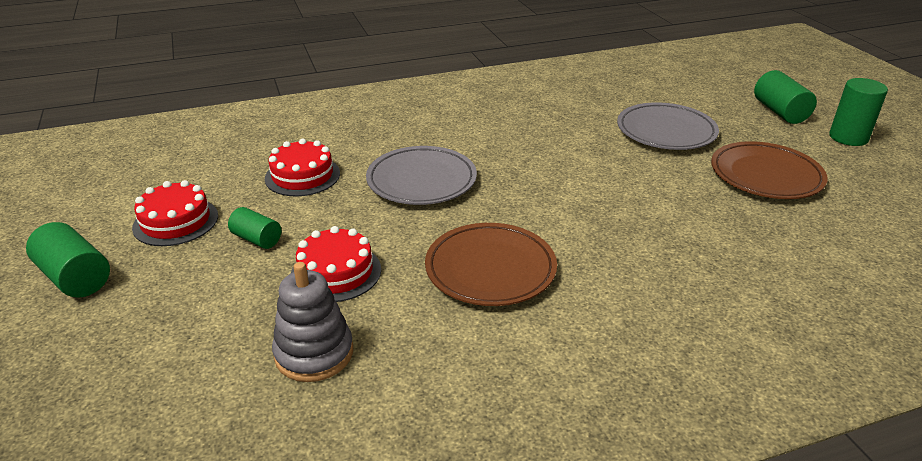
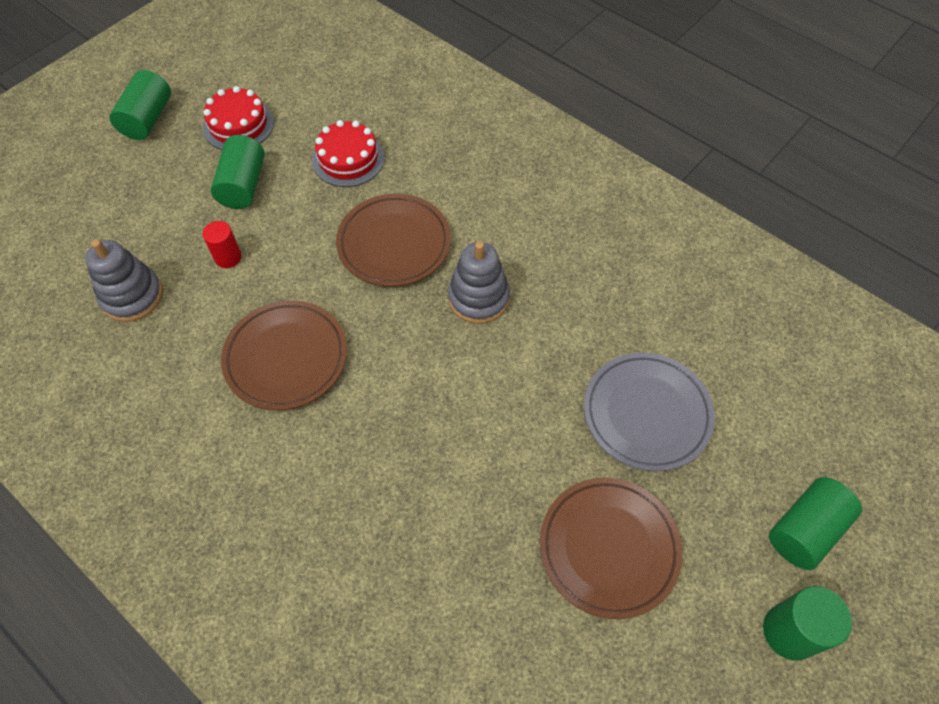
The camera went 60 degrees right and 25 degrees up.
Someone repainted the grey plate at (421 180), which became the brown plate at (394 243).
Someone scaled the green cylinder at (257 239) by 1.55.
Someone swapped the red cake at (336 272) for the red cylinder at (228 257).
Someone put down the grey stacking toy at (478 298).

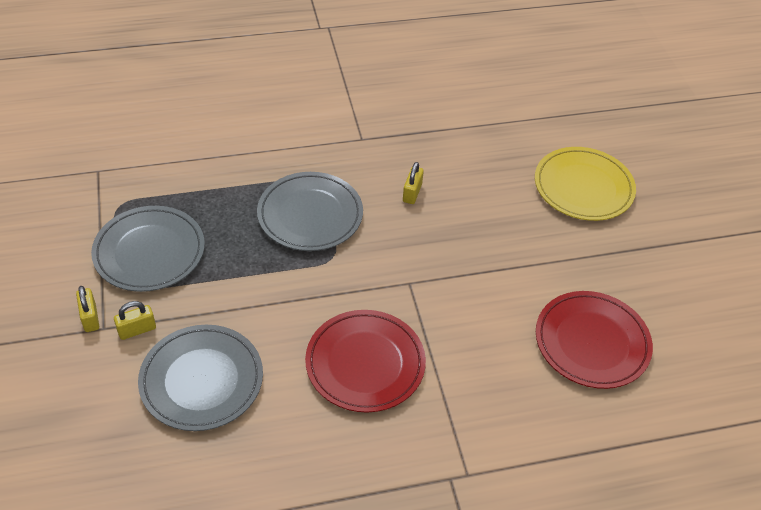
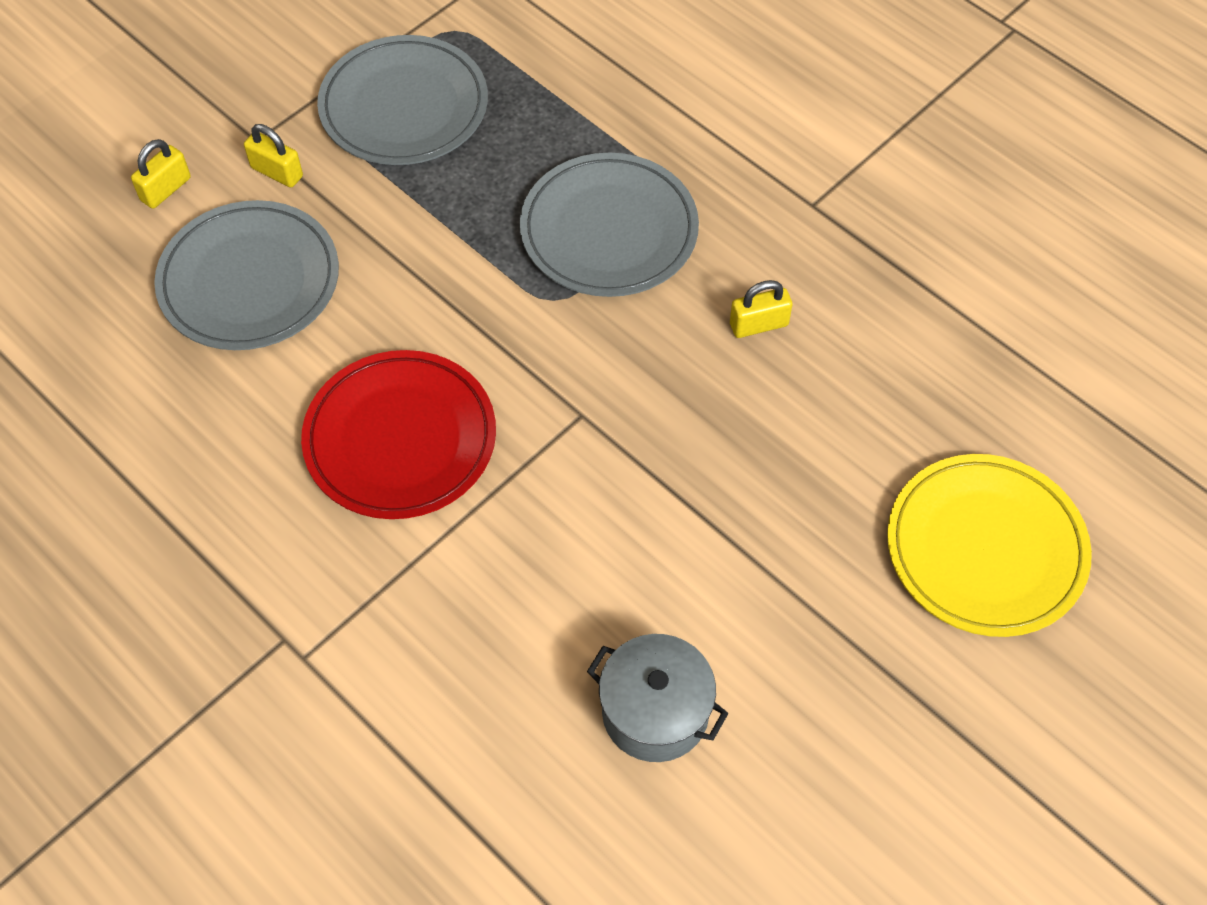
The camera went 60 degrees right and 10 degrees up.
Someone carried the yellow padlock from (90 317) to (166 189).
Someone swapped the red plate at (591 342) for the grey pot at (655 712).

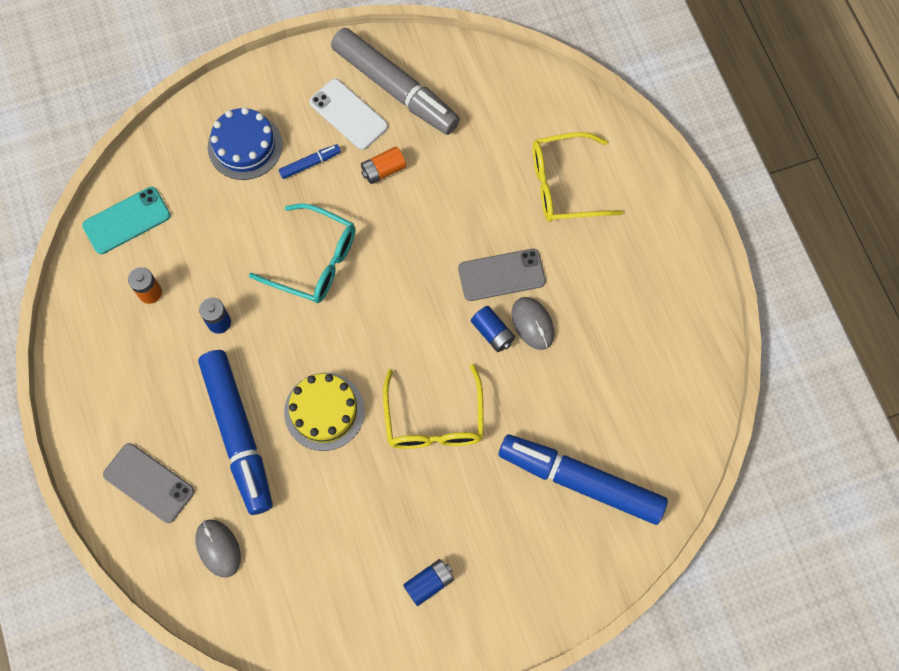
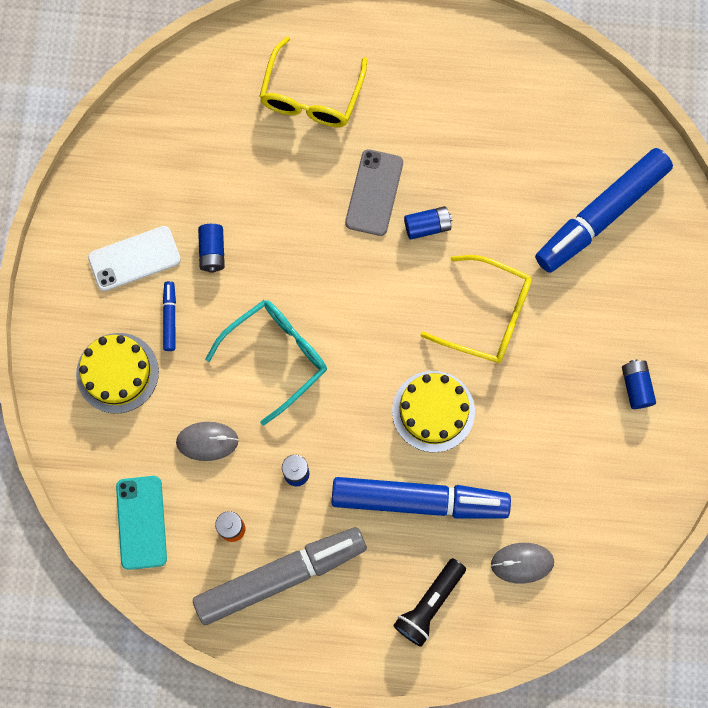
The camera went 65 degrees left and 5 degrees up.
Someone carried the grey marker from (395 88) to (280 576).
Someone repainted the blue cake at (245 146), which became the yellow cake at (117 373).
Someone repainted the orange battery at (383 170), which became the blue battery at (212 251).
Someone carried the grey mouse from (532 324) to (207 441).
Someone swapped the grey phone at (149 483) for the black flashlight at (429 604).

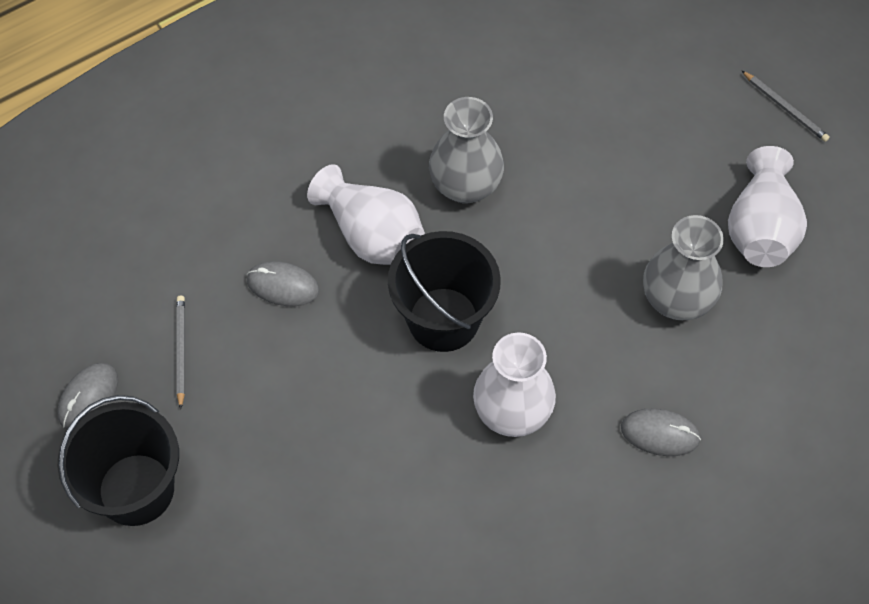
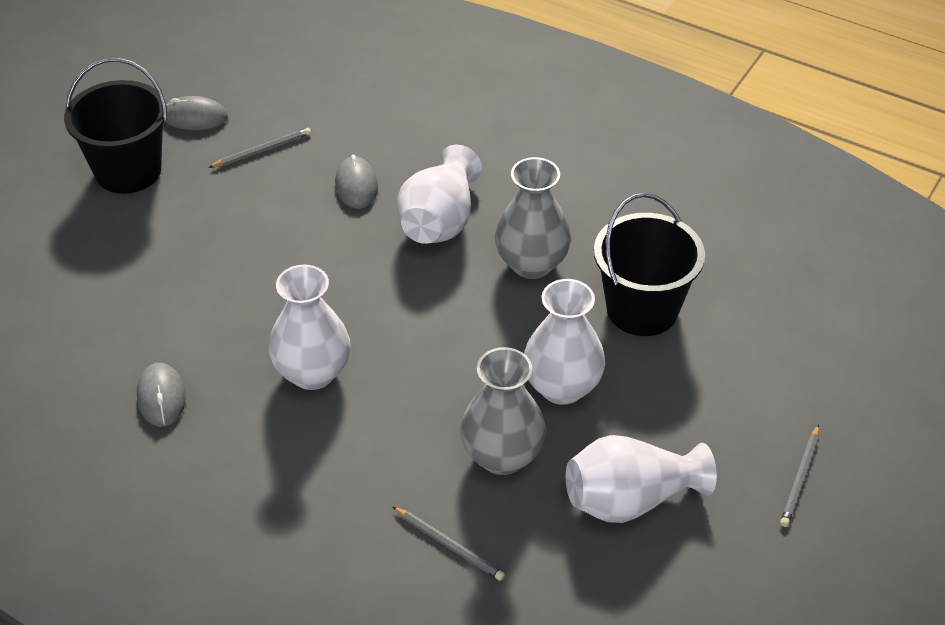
The camera went 65 degrees right and 15 degrees down.
Someone carried the black bucket from (443 319) to (642 309).
Someone carried the grey mouse from (660 433) to (161 397).
Someone put down the white vase at (562 387).
Someone put down the grey pencil at (449 545).

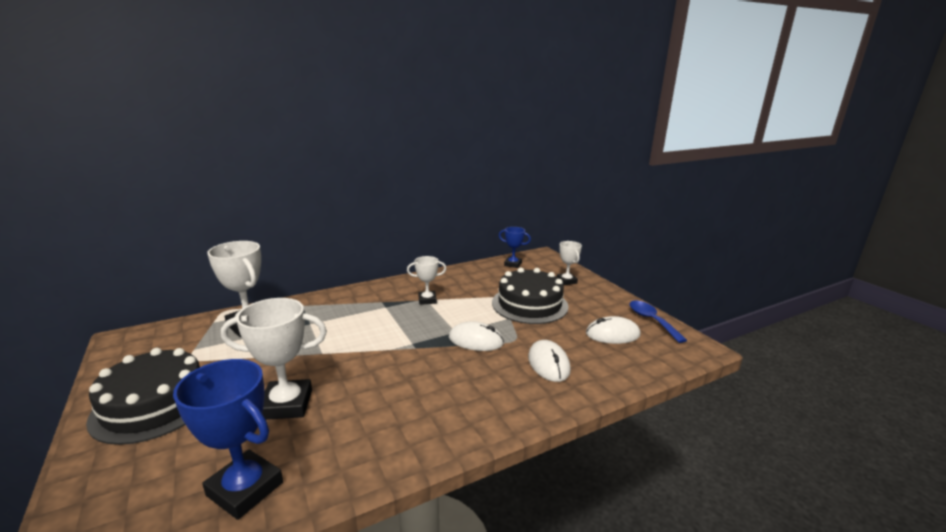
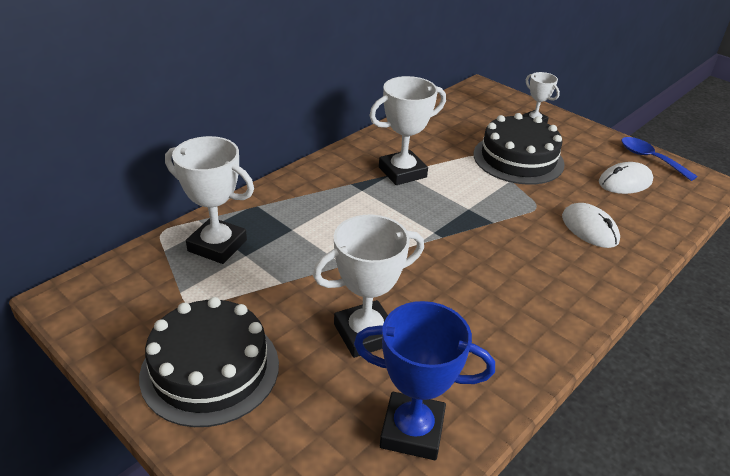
The camera went 20 degrees left and 15 degrees up.
Someone took away the blue trophy at (513 264).
Someone scaled the white trophy at (427 300) by 1.71.
Someone took away the white mouse at (476 340).

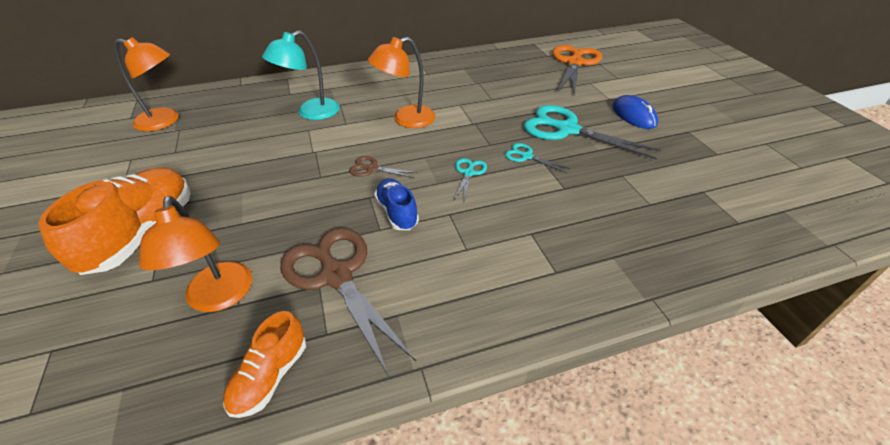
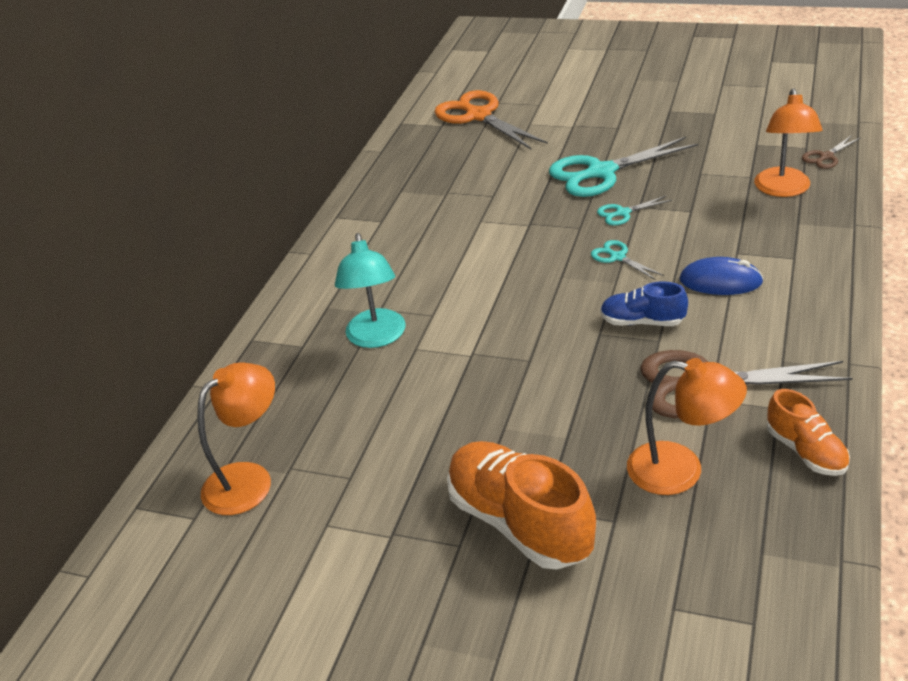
The camera went 50 degrees left and 5 degrees down.
Someone carried the orange lamp from (406 120) to (783 189).
Someone carried the blue mouse from (633 115) to (720 281).
Someone carried the brown scissors from (372 169) to (826 157).

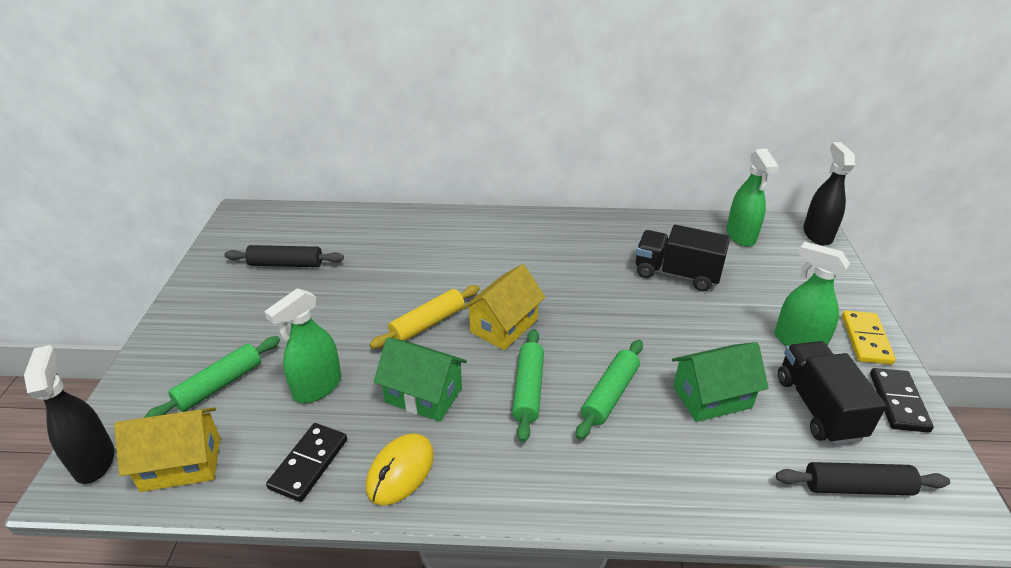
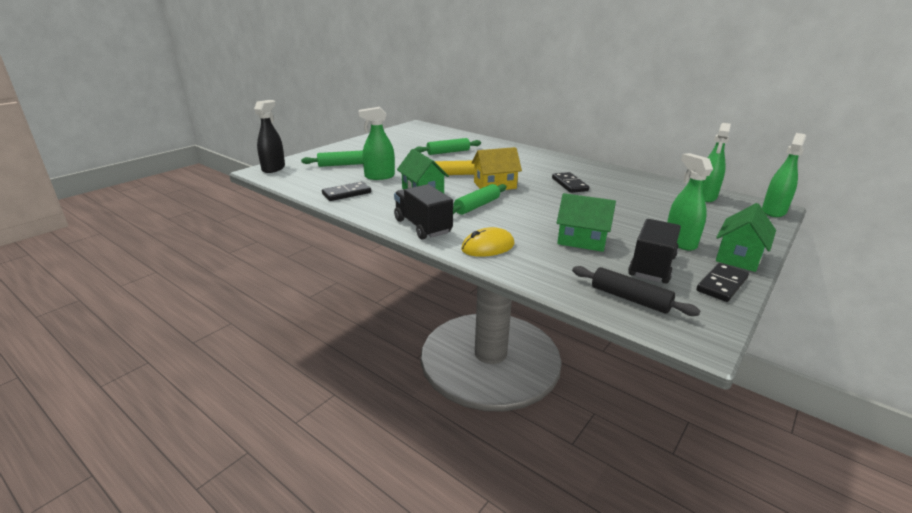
The camera went 35 degrees right and 10 degrees down.
Someone repainted the black spray bottle at (817 234), which became the green spray bottle at (773 211).
Someone carried the black truck from (676 274) to (422 226).
Someone took away the black rolling pin at (286 264).
Someone swapped the yellow domino at (865 339) for the green house at (739 257).
Someone carried the green rolling pin from (610 394) to (448 152).
Someone took away the yellow house at (181 464).
Someone carried the yellow mouse from (400 471) to (487 247).
Someone put down the black domino at (569 184).

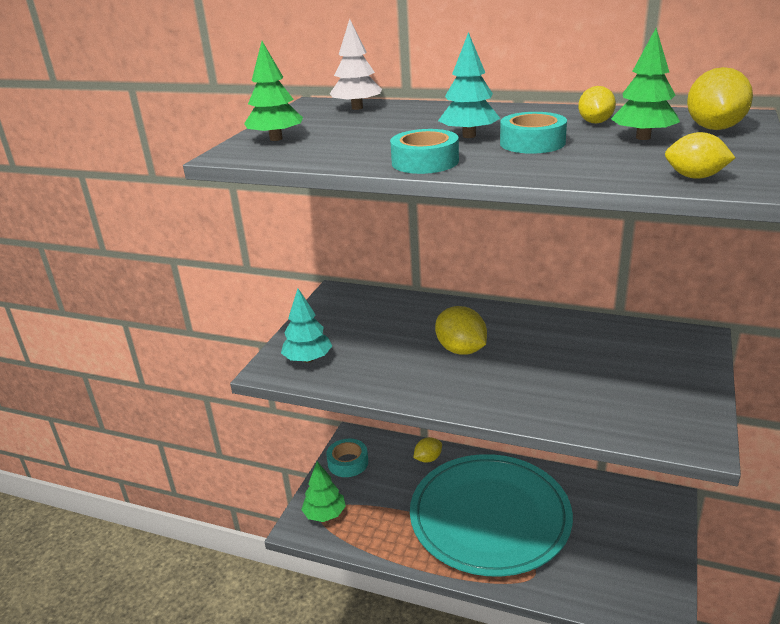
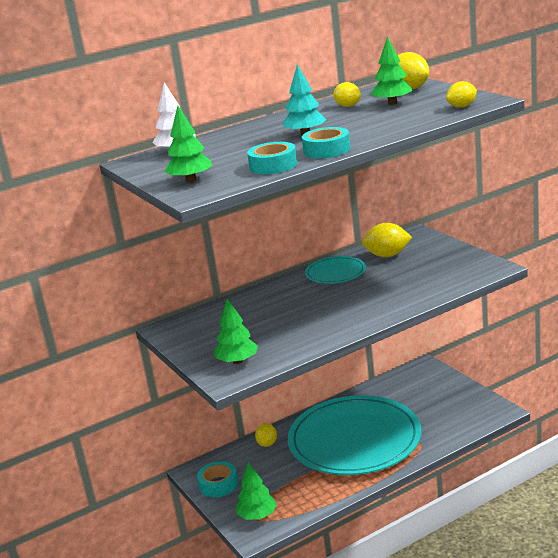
The camera went 50 degrees left and 5 degrees down.
Someone carried the turquoise tape from (532 143) to (273 165).
Someone repainted the turquoise tree at (308 359), which became the green tree at (237 361).
Someone carried the yellow lemon from (461 350) to (387 255).
Someone put down the turquoise plate at (335 273).

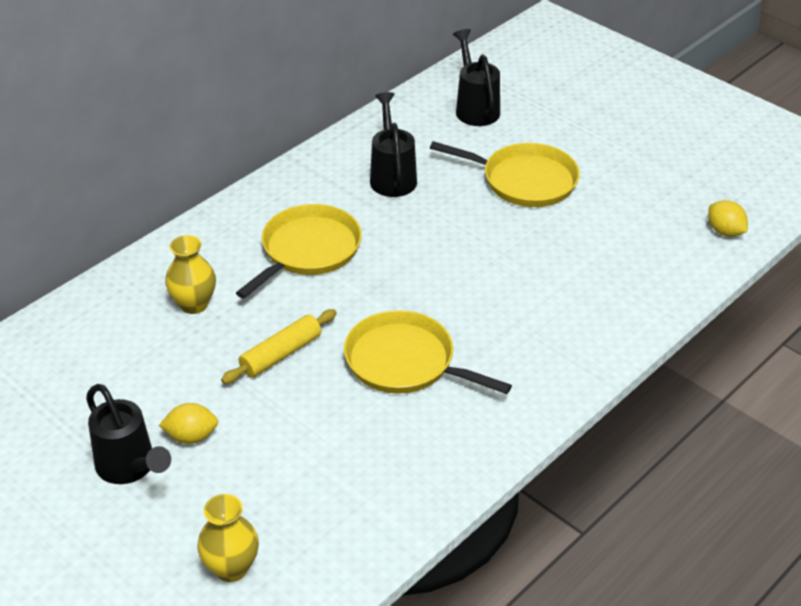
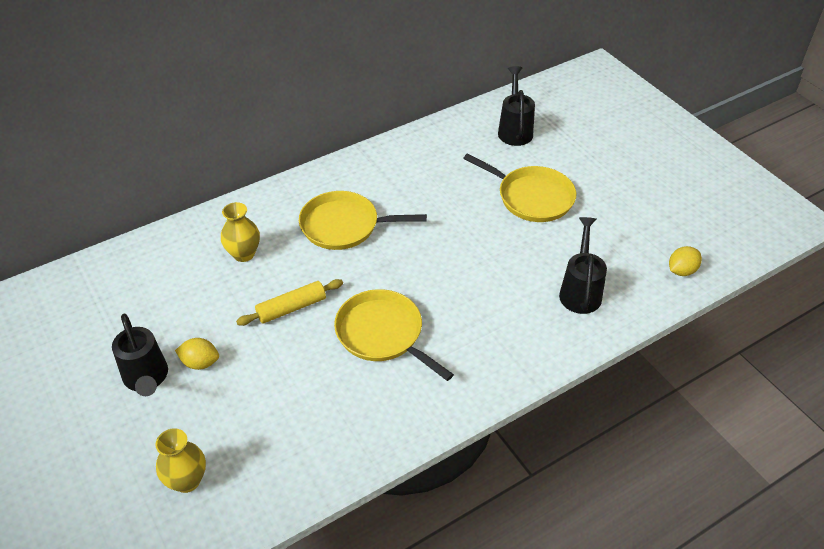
The camera went 15 degrees right and 5 degrees up.
Someone carried the black watering can from (392 176) to (580 291).
Someone rotated the yellow lemon at (725 231) by 75 degrees clockwise.
Someone rotated the yellow pan at (308 250) by 135 degrees counterclockwise.

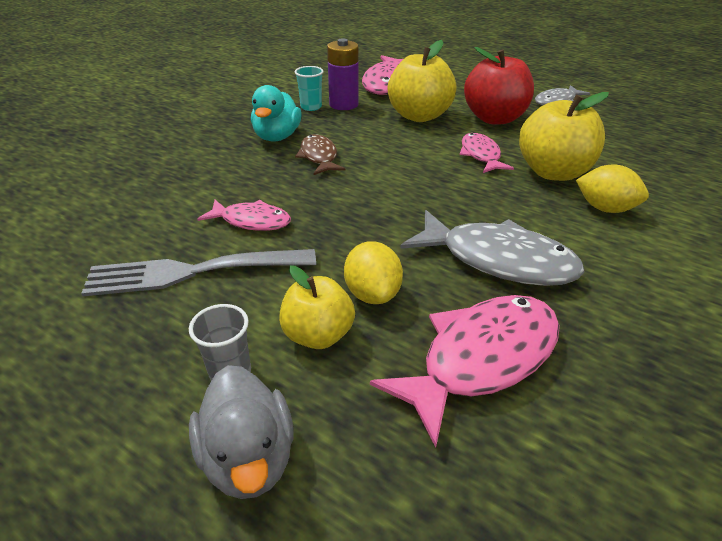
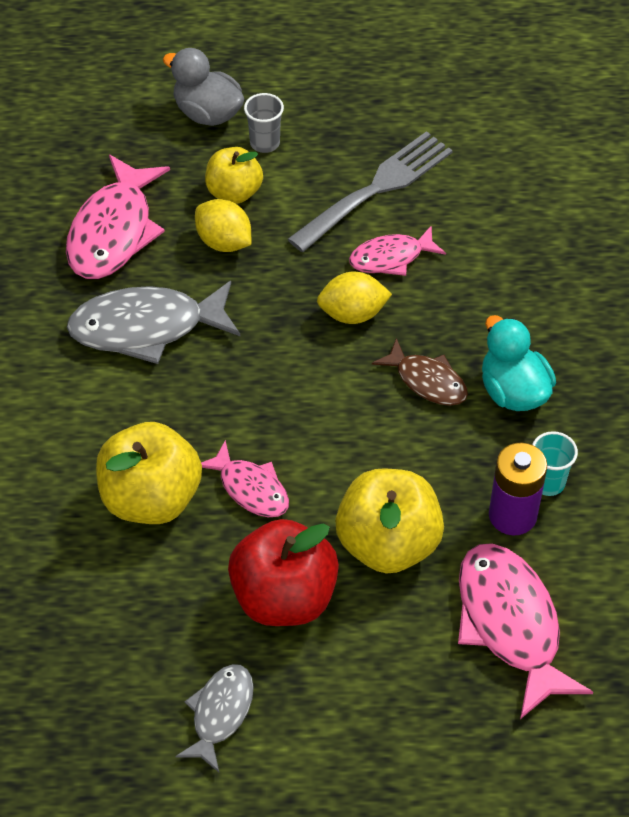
The camera went 145 degrees right and 15 degrees up.
Someone carried the yellow lemon from (605 208) to (353 314).

